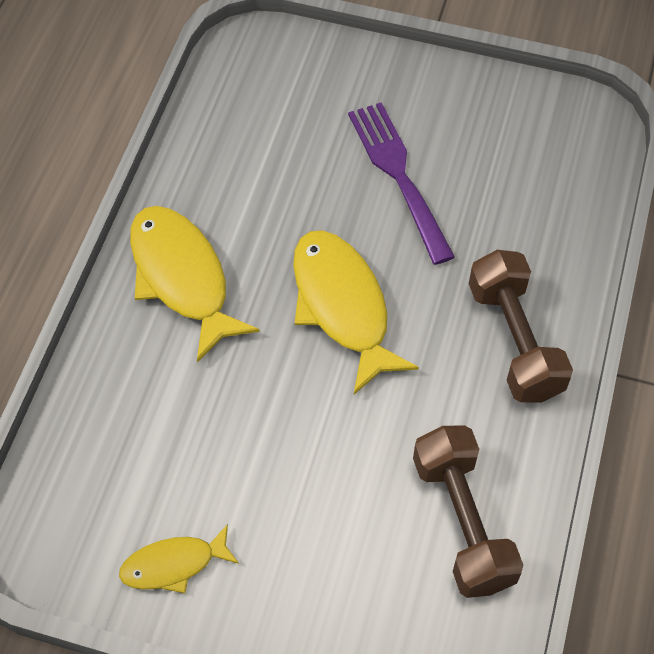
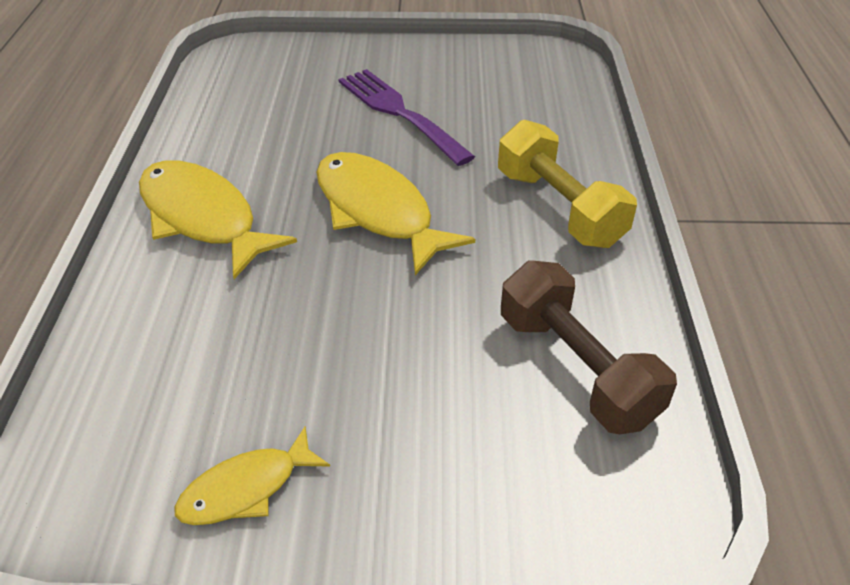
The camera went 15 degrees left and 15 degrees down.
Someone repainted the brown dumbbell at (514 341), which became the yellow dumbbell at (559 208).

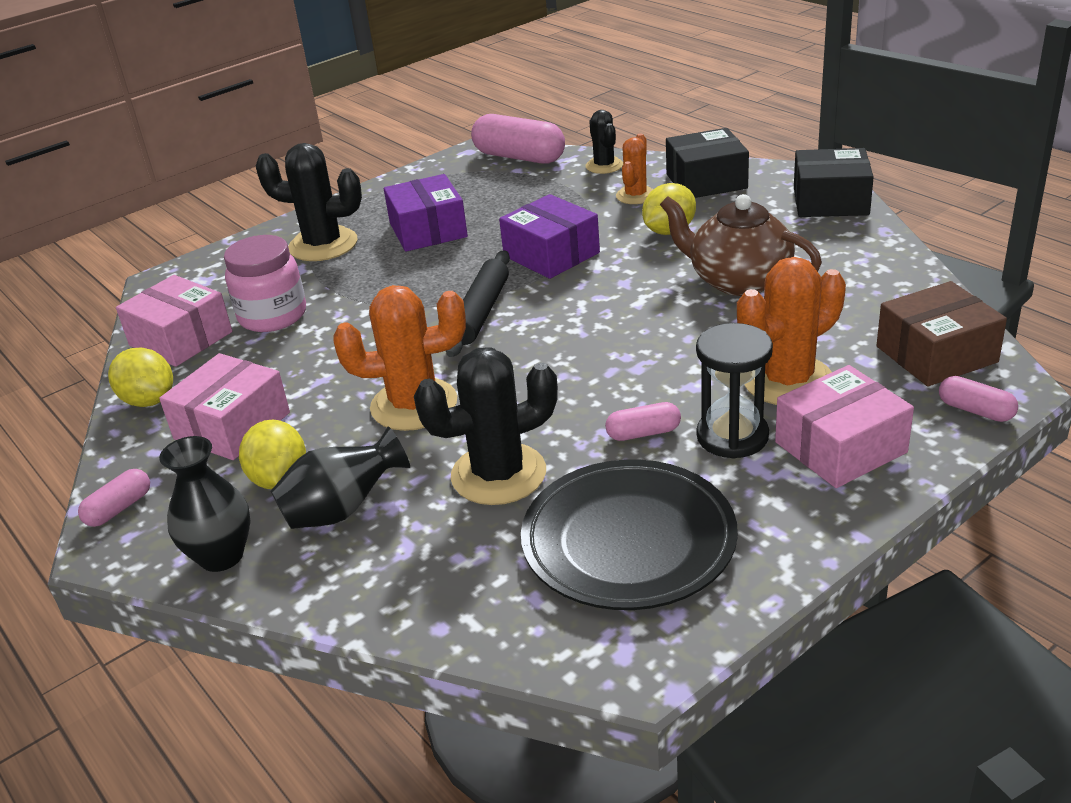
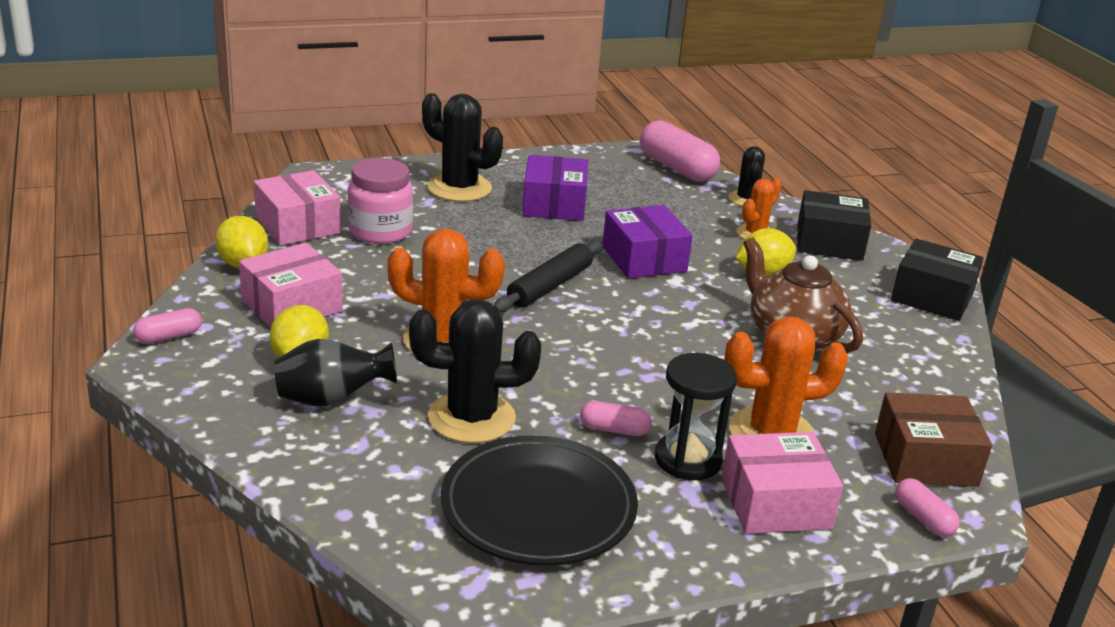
The camera went 15 degrees right and 5 degrees down.
Someone took away the black vase at (221 556).

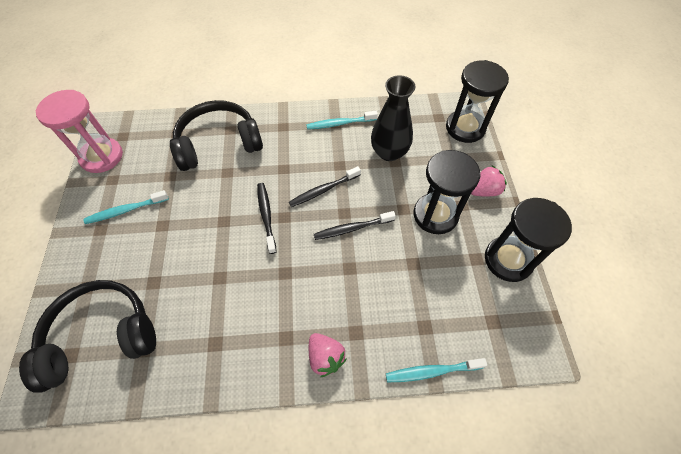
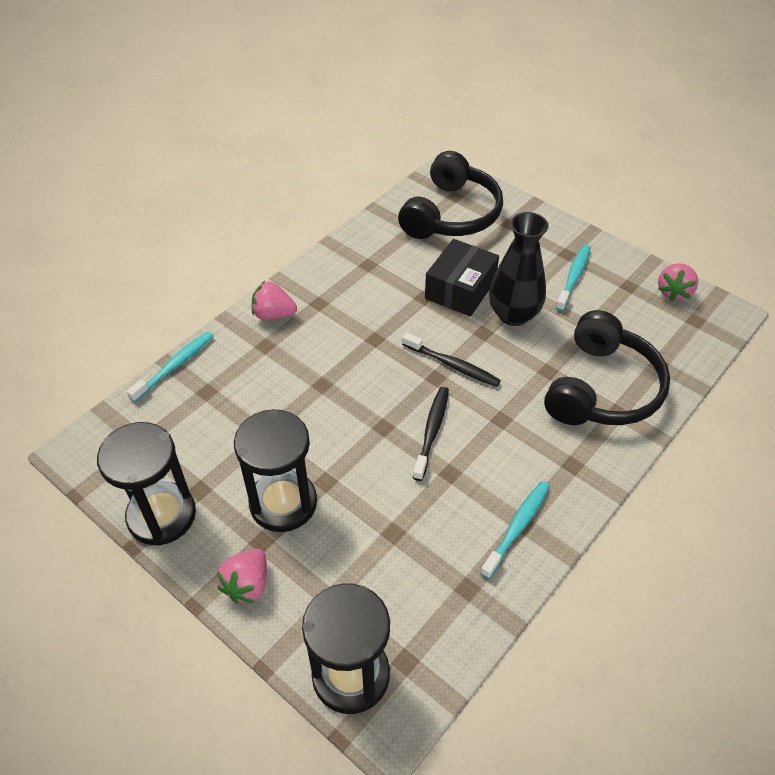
The camera went 135 degrees right and 10 degrees down.
Someone carried the black vase from (389 152) to (513 315).
Someone swapped the pink hourglass at (102 157) for the pink strawberry at (673 292).
Someone took away the black toothbrush at (352 228).
Someone put down the black box at (460 289).

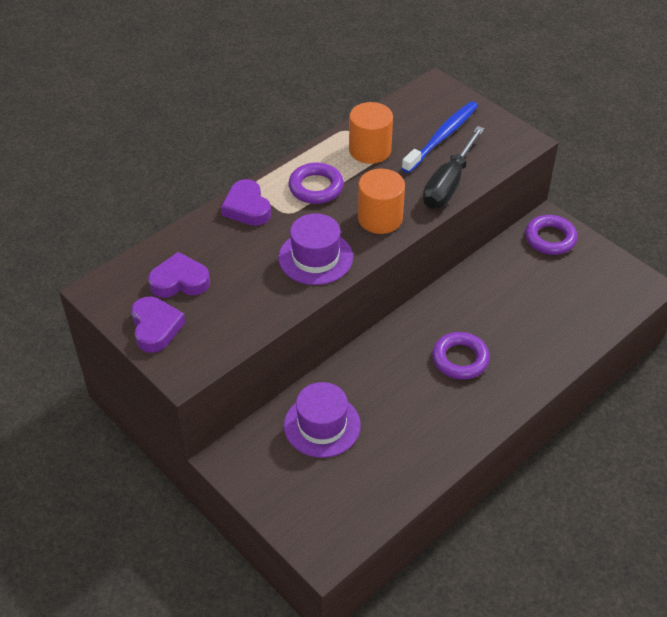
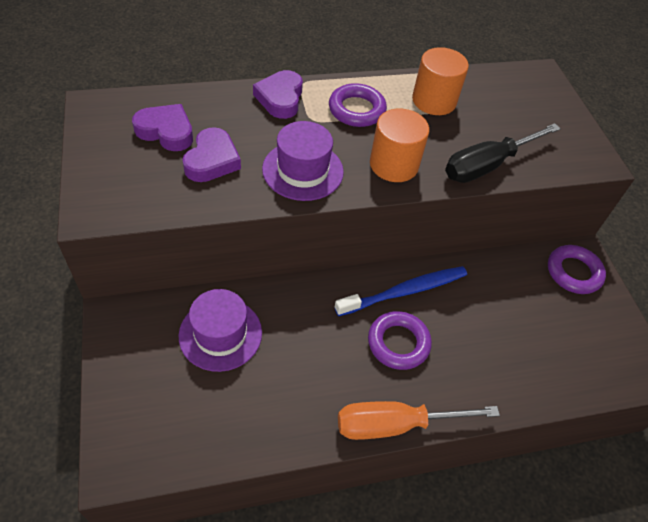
The camera went 25 degrees right and 5 degrees up.
Someone carried the blue toothbrush from (442 137) to (405 291).
Someone carried the purple heart from (155 327) to (212 160).
Someone put down the orange screwdriver at (395 424).

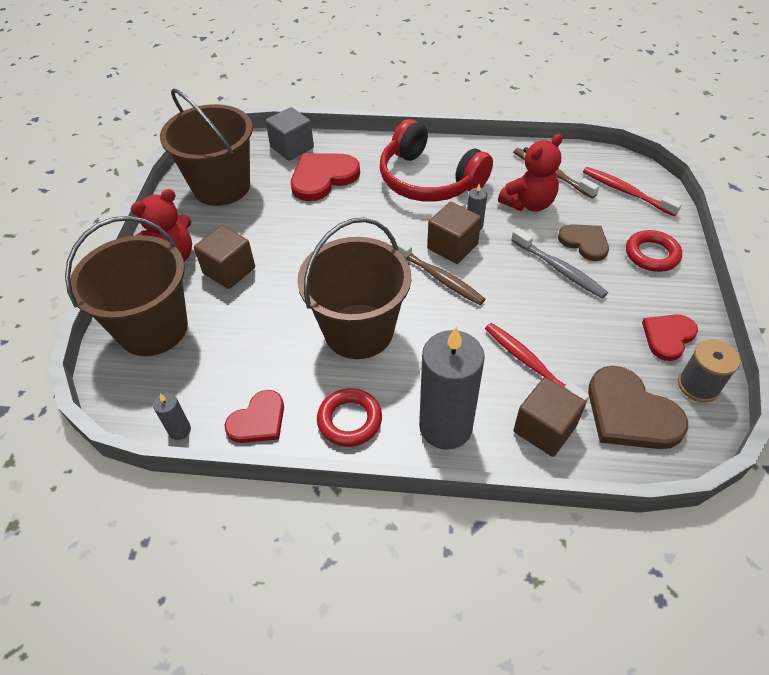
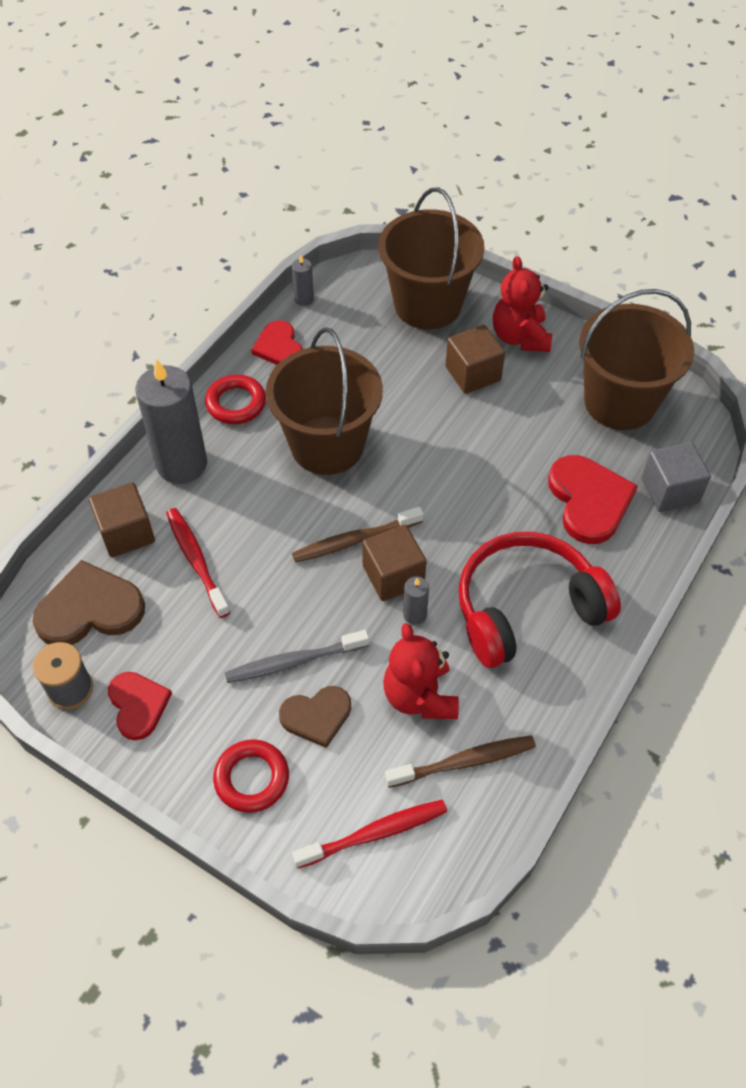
The camera went 115 degrees right and 5 degrees up.
Someone rotated the red toothbrush at (530 364) by 105 degrees counterclockwise.

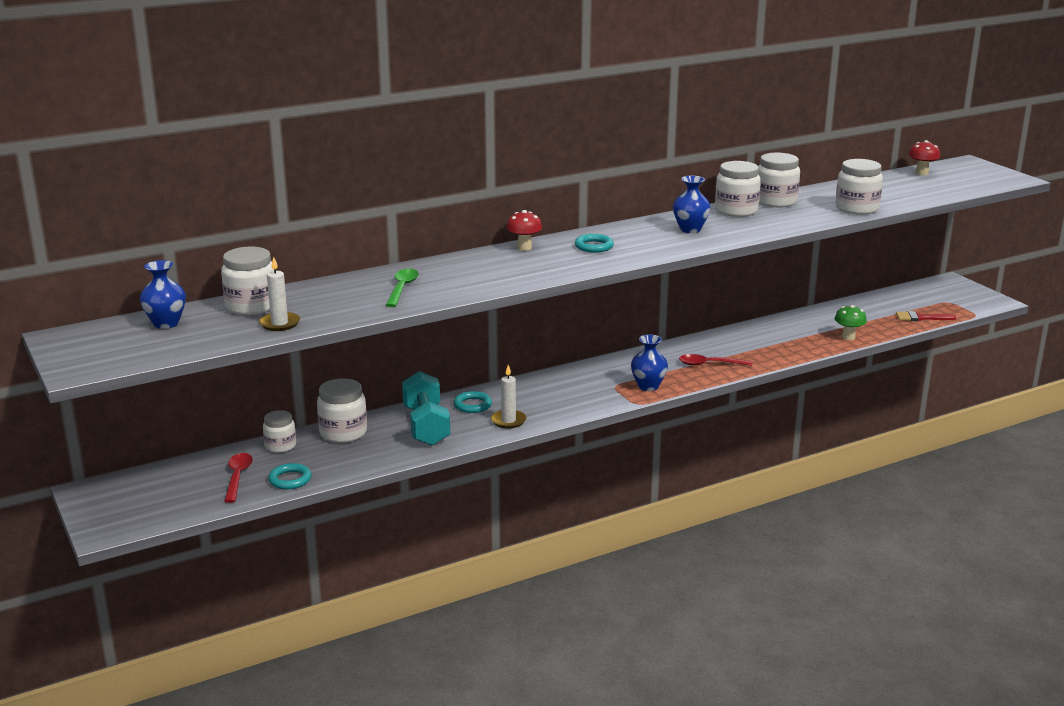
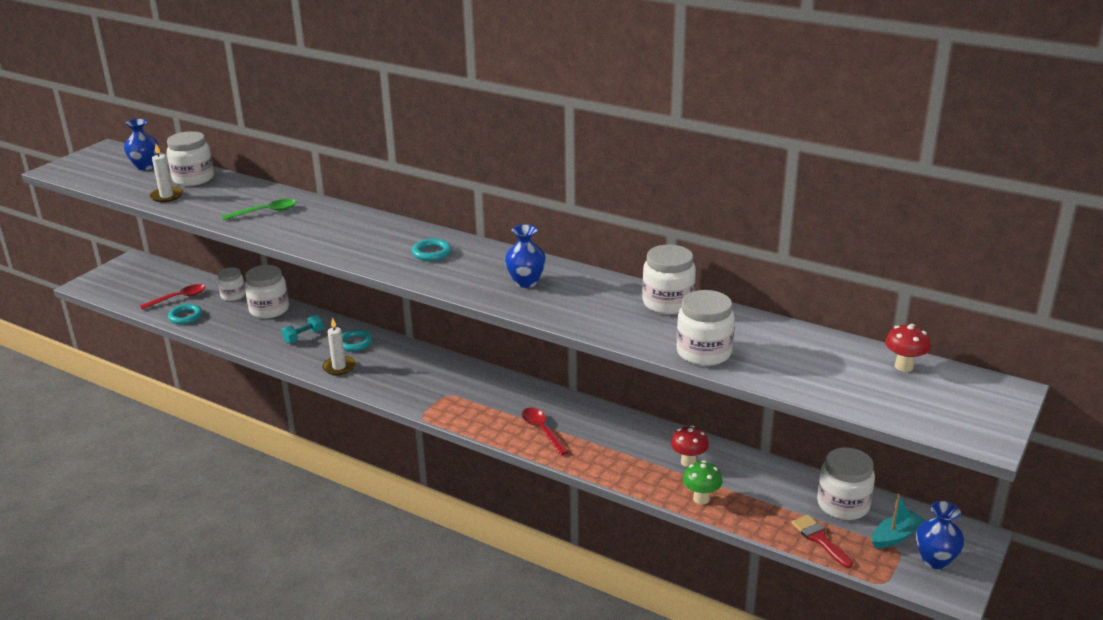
The camera went 60 degrees right and 5 degrees up.
Someone carried the white jar from (736 210) to (843 505).
Someone carried the red mushroom from (524 248) to (688 462).
Someone carried the blue vase from (648 386) to (935 560).
Someone scaled the turquoise dumbbell at (426 426) by 0.50.
Someone put down the turquoise boat at (895 536).

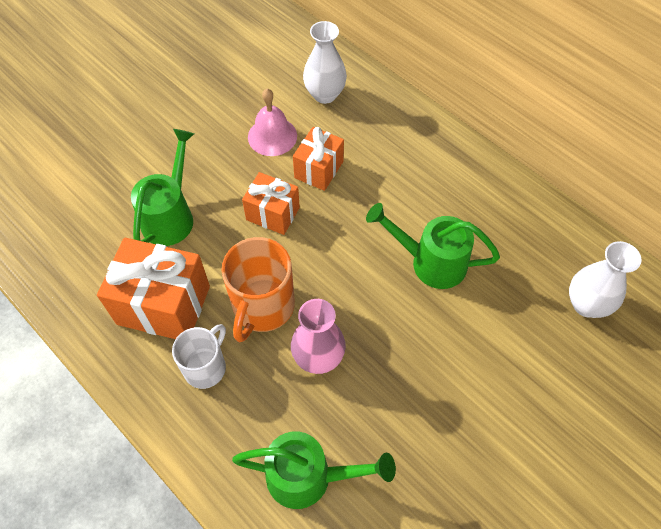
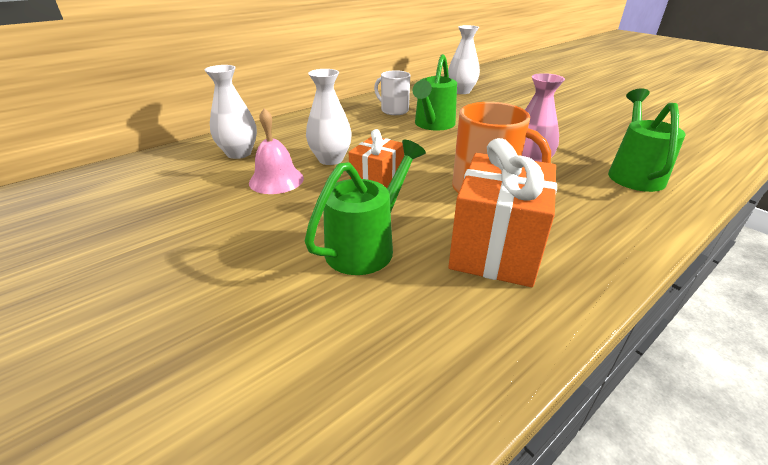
The camera went 85 degrees left and 25 degrees down.
Someone swapped the orange gift at (319 169) for the white vase at (330 159).
Someone rotated the green watering can at (171 215) by 105 degrees clockwise.
Someone carried the white mug from (206 367) to (394 110).

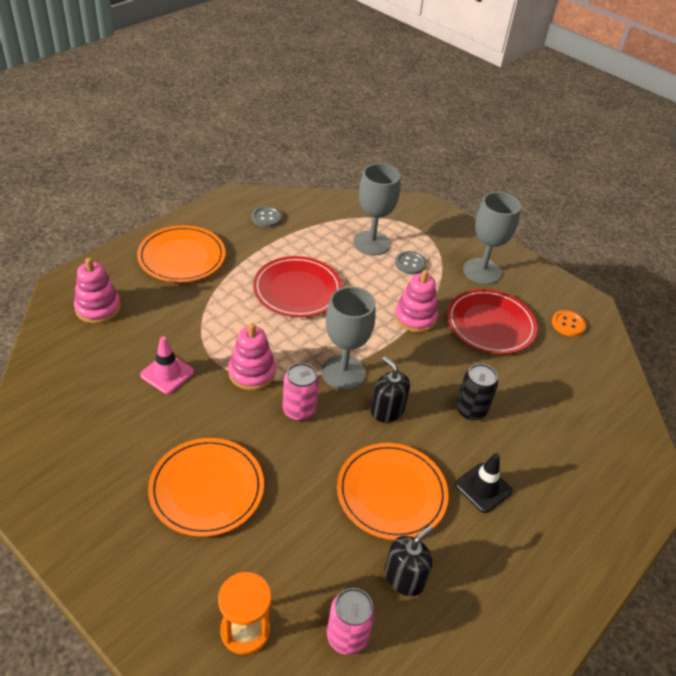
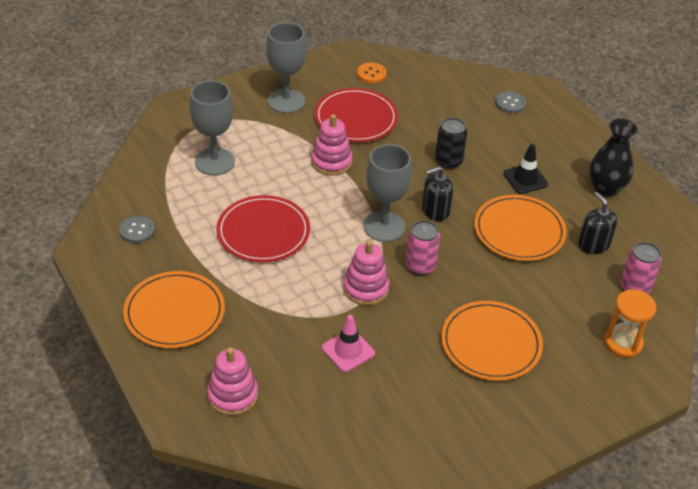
The camera went 70 degrees left and 0 degrees up.
Someone carried the grey button from (410 264) to (510 103).
Someone put down the black vase at (606 188).

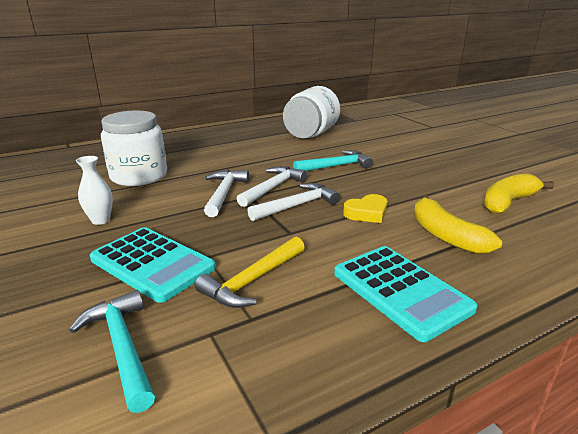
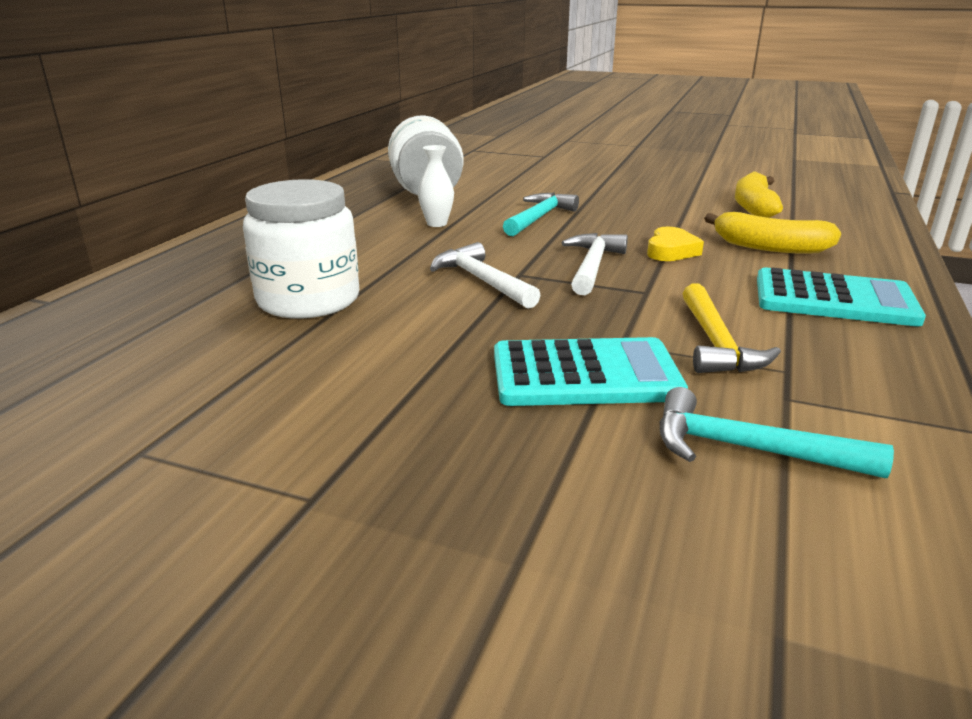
The camera went 40 degrees left and 0 degrees up.
Someone carried the white vase from (100 220) to (437 223).
Someone took away the white hammer at (273 188).

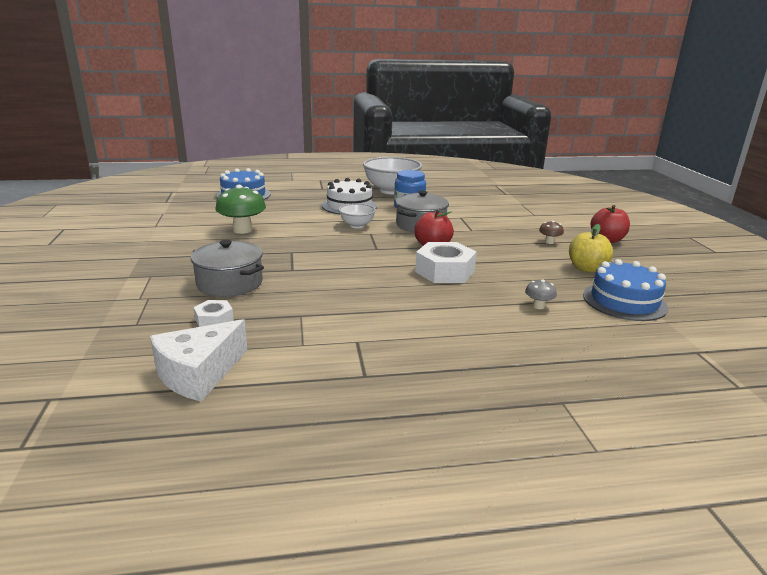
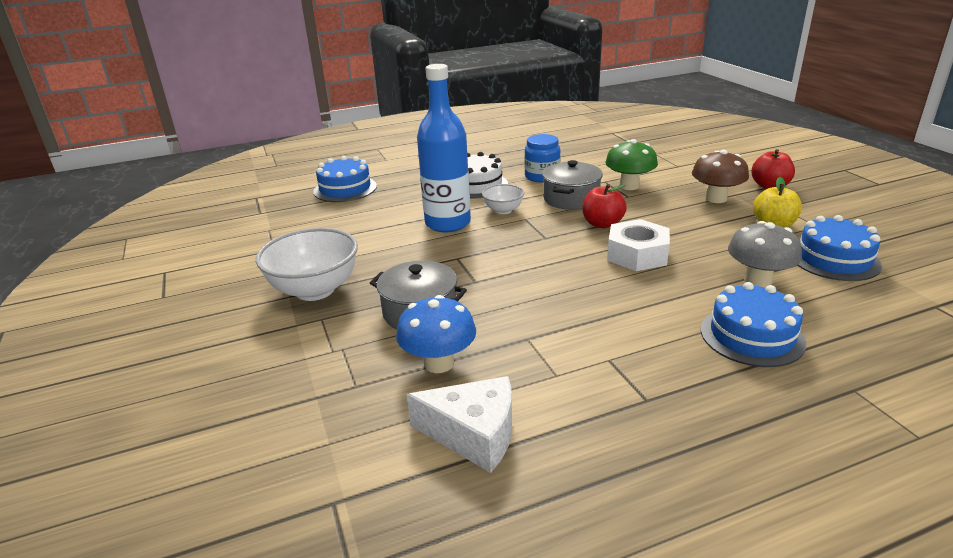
The camera went 10 degrees left and 5 degrees up.
Someone carried the white bowl from (391 191) to (315 290).
Someone carried the green mushroom from (242 230) to (629 186).
Someone scaled the brown mushroom at (549 242) by 2.07.
Someone scaled the grey mushroom at (538 306) by 2.07.
Someone swapped the white nut at (214 320) for the blue mushroom at (439 363).
Someone rotated the white cheese at (198 373) by 105 degrees counterclockwise.
Someone put down the blue bottle at (448 223).
Someone put down the blue cake at (752 336).

